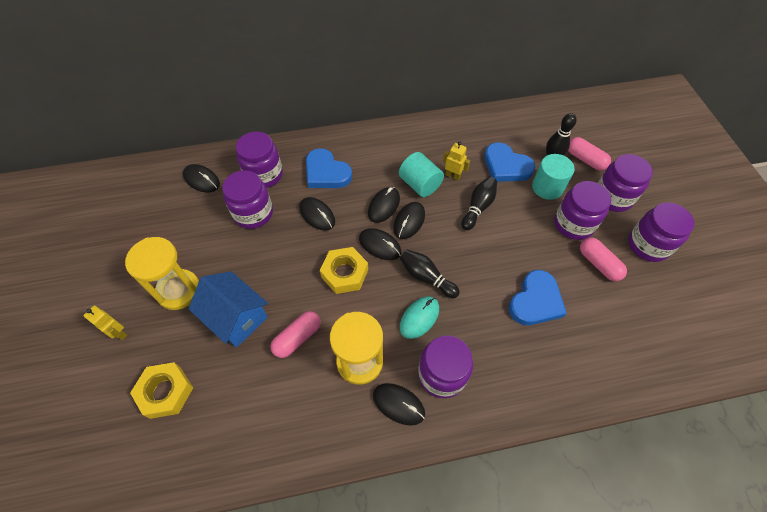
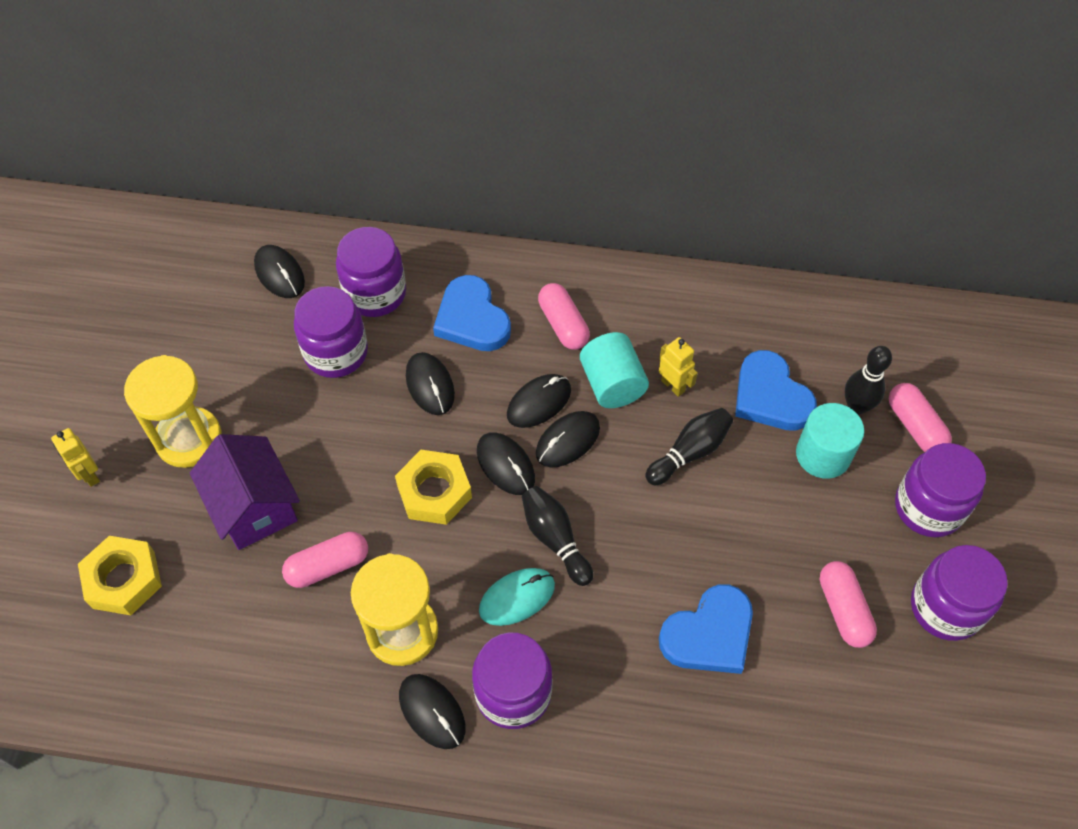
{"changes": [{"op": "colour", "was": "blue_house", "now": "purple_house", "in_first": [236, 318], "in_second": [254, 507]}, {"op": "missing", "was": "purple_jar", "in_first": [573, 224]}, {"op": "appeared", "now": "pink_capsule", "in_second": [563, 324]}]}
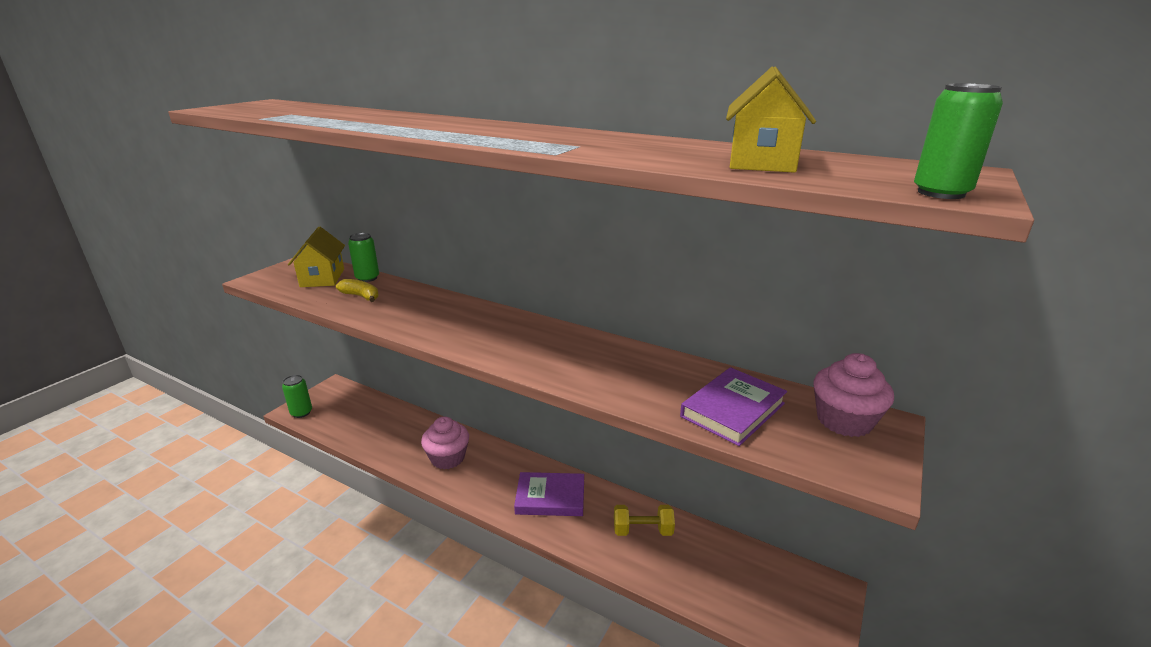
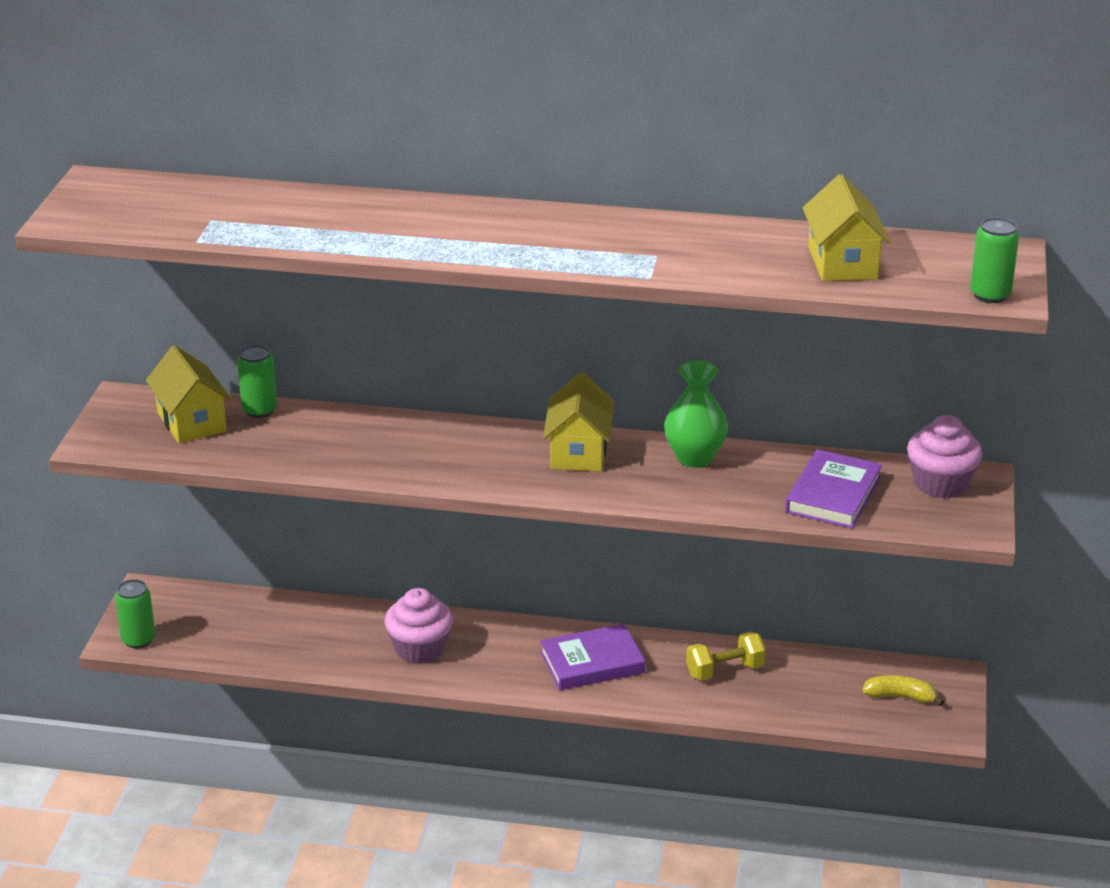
{"changes": [{"op": "relocated", "was": "yellow_banana", "in_first": [361, 296], "in_second": [900, 697]}, {"op": "appeared", "now": "yellow_house", "in_second": [578, 452]}, {"op": "appeared", "now": "green_vase", "in_second": [694, 458]}]}
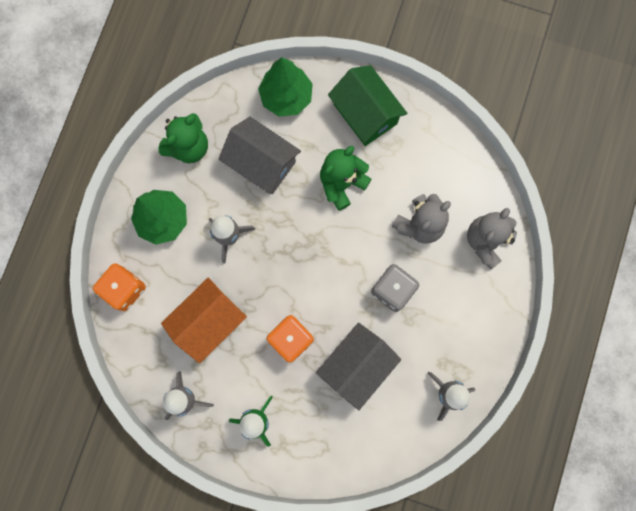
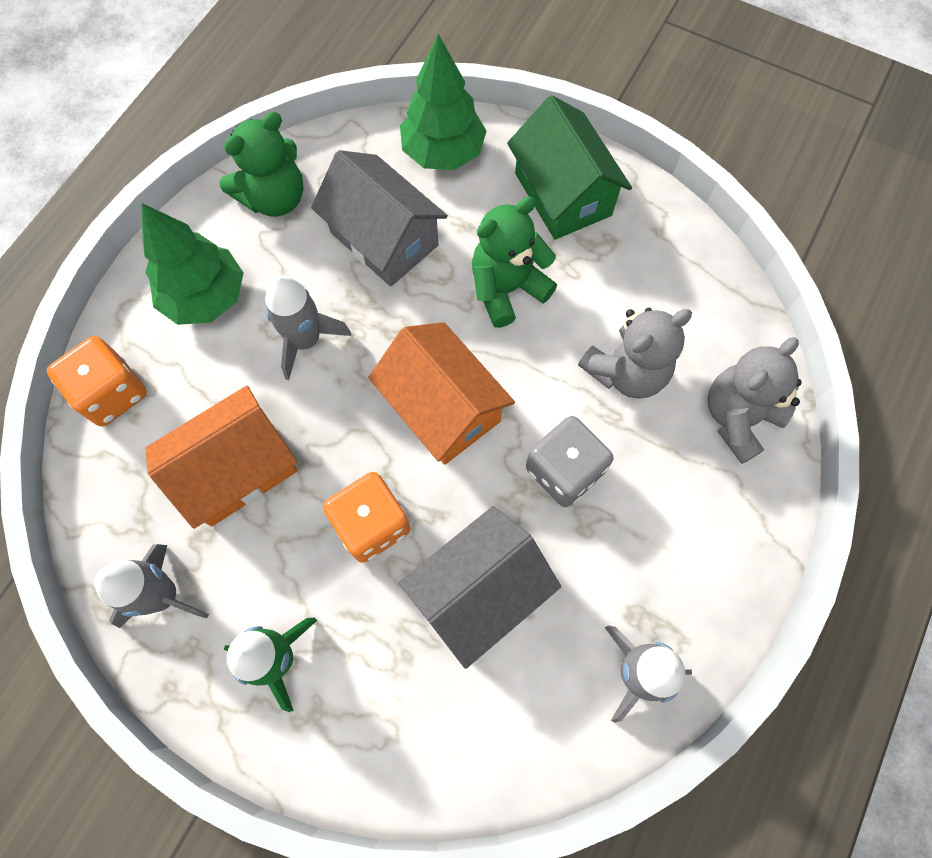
{"changes": [{"op": "appeared", "now": "orange_house", "in_second": [443, 407]}]}
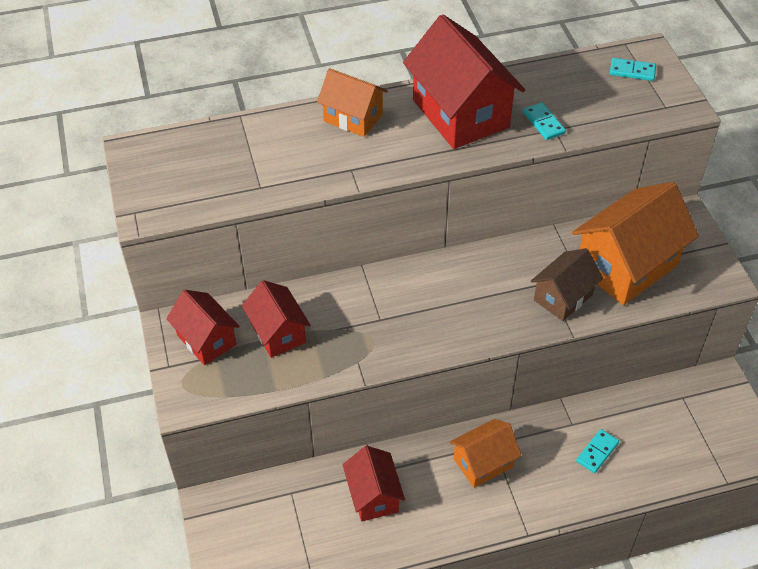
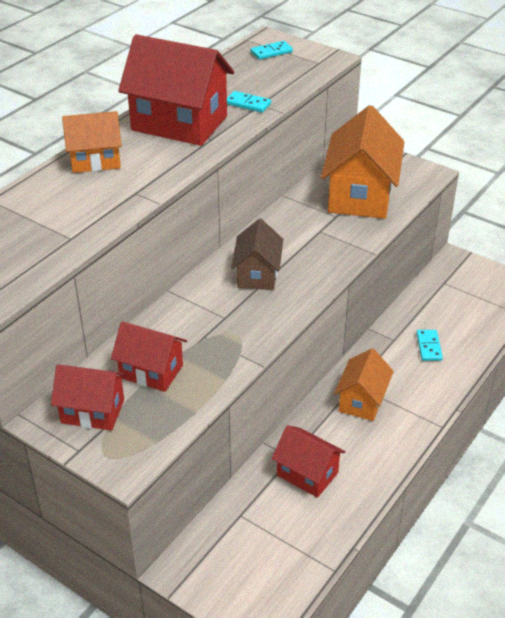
{"changes": [{"op": "relocated", "was": "brown_house", "in_first": [563, 297], "in_second": [257, 274]}]}
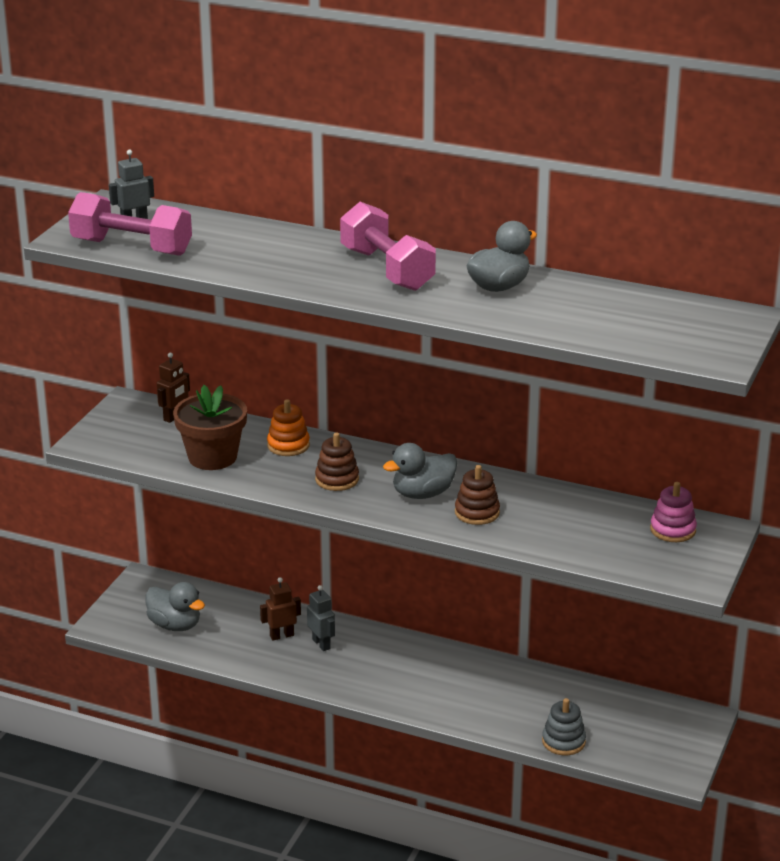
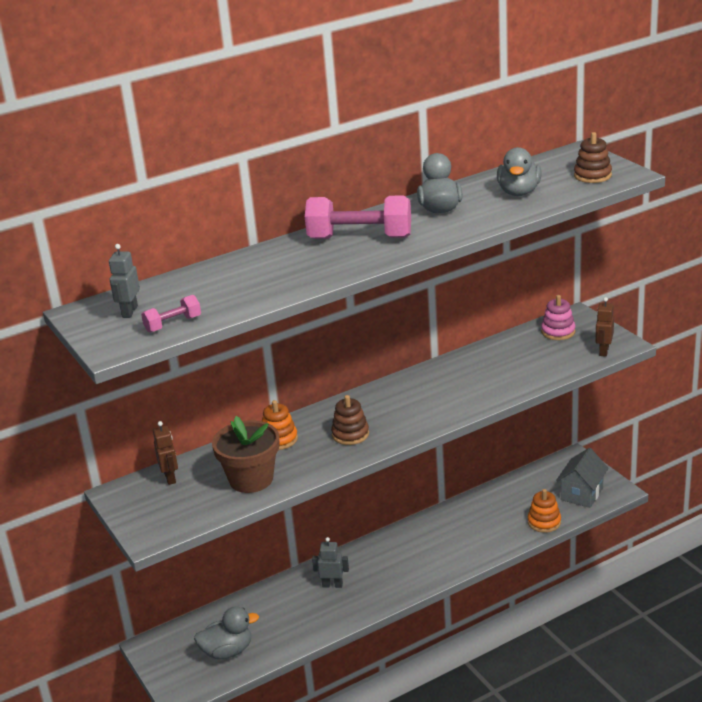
{"changes": [{"op": "size", "was": "pink_dumbbell", "in_first": [132, 247], "in_second": [173, 324], "ratio": 0.5}, {"op": "relocated", "was": "brown_robot", "in_first": [281, 635], "in_second": [603, 351]}, {"op": "relocated", "was": "grey_duck", "in_first": [422, 494], "in_second": [519, 192]}, {"op": "relocated", "was": "brown_stacking_toy", "in_first": [477, 512], "in_second": [592, 175]}, {"op": "colour", "was": "grey_stacking_toy", "now": "orange_stacking_toy", "in_first": [563, 741], "in_second": [544, 522]}, {"op": "appeared", "now": "grey_house", "in_second": [582, 494]}]}
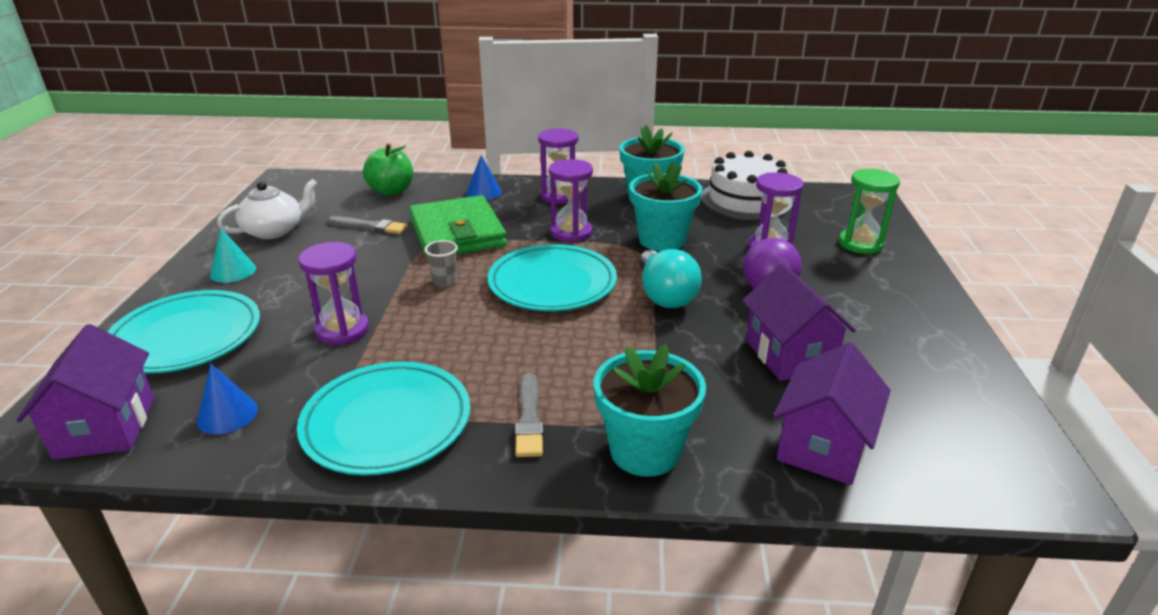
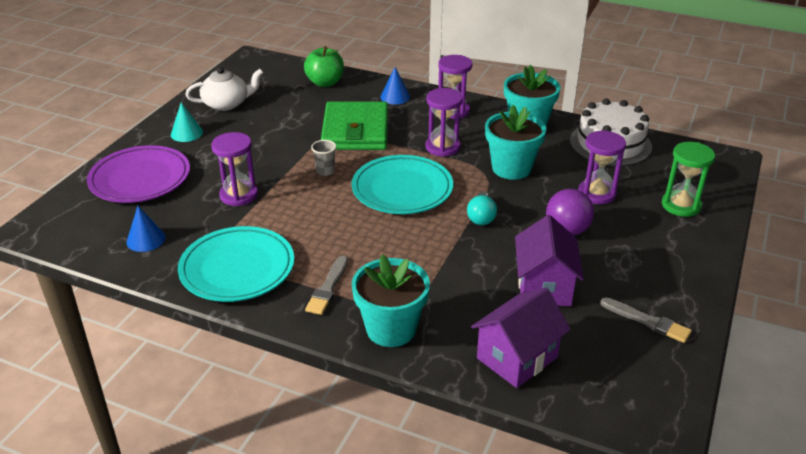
{"changes": [{"op": "missing", "was": "purple_house", "in_first": [106, 427]}, {"op": "colour", "was": "turquoise_plate", "now": "purple_plate", "in_first": [186, 337], "in_second": [140, 179]}, {"op": "relocated", "was": "grey_brush", "in_first": [370, 226], "in_second": [647, 321]}, {"op": "size", "was": "turquoise_light_bulb", "in_first": [664, 295], "in_second": [481, 217], "ratio": 0.64}]}
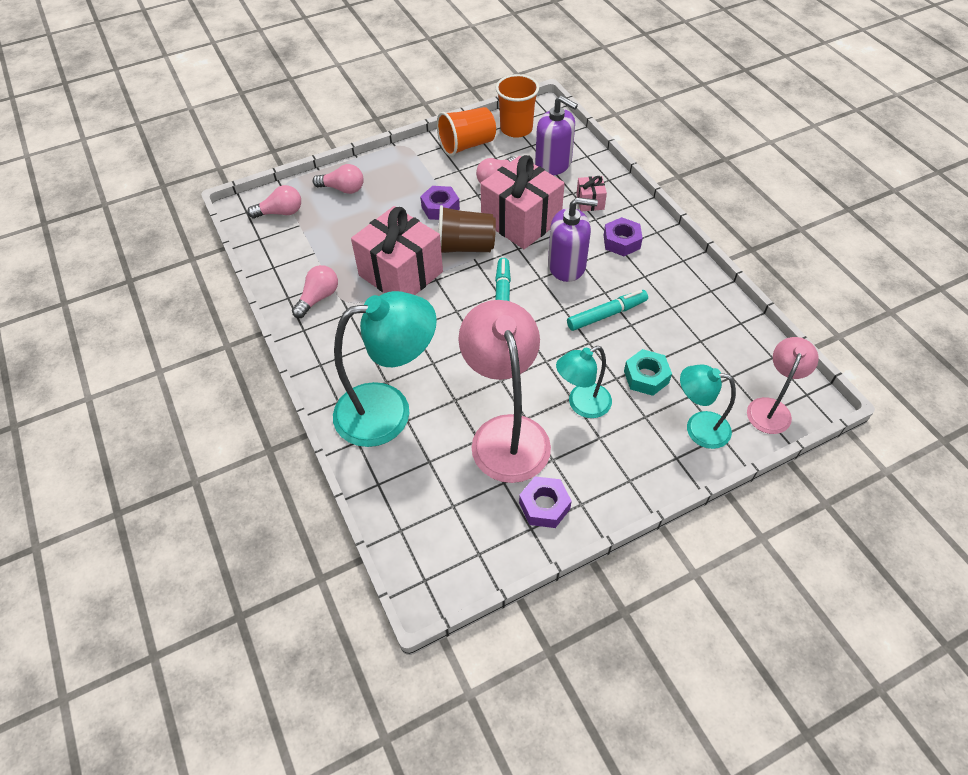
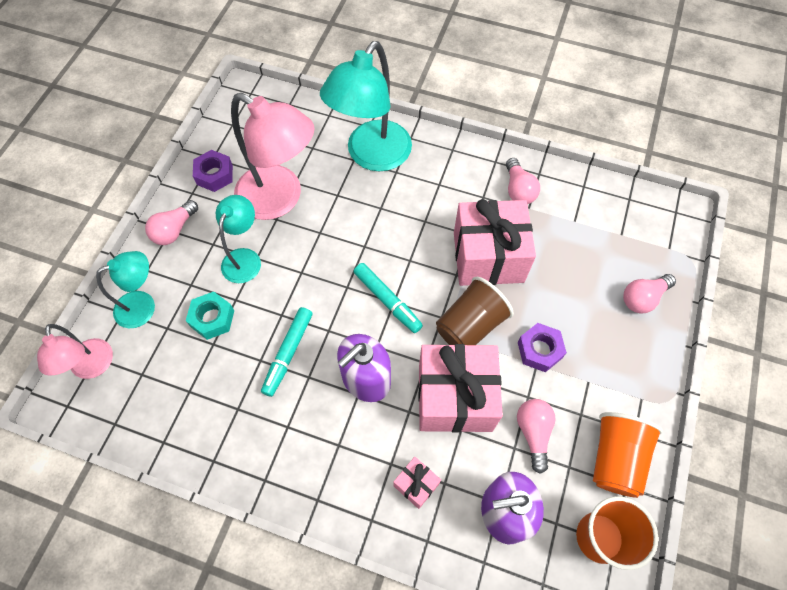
{"changes": [{"op": "relocated", "was": "pink_light_bulb", "in_first": [280, 212], "in_second": [174, 230]}, {"op": "missing", "was": "purple_nut", "in_first": [621, 242]}]}
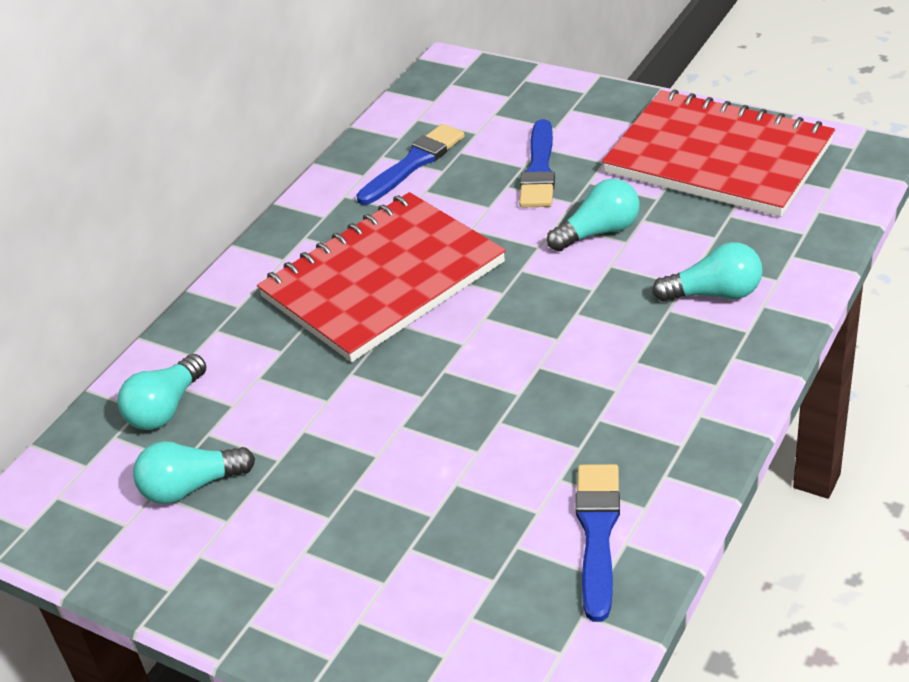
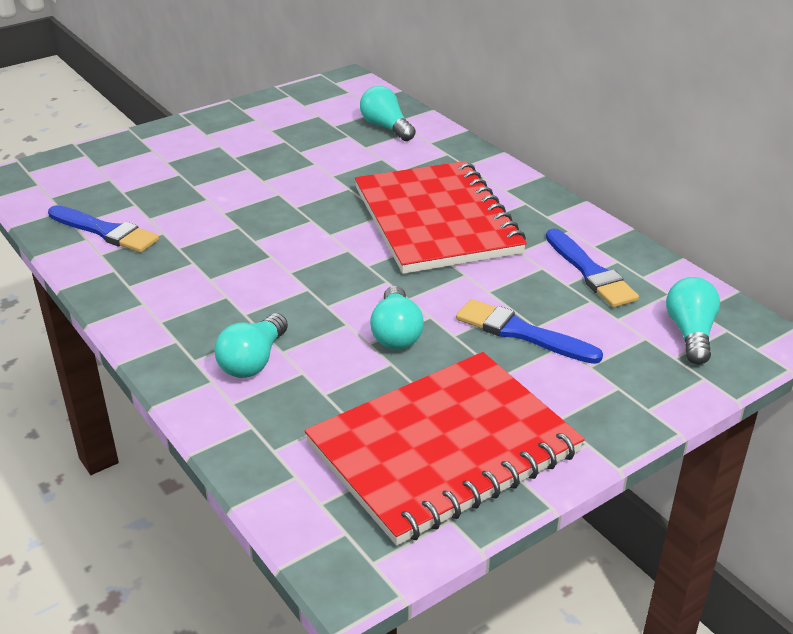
{"changes": [{"op": "relocated", "was": "turquoise_light_bulb", "in_first": [191, 487], "in_second": [690, 333]}]}
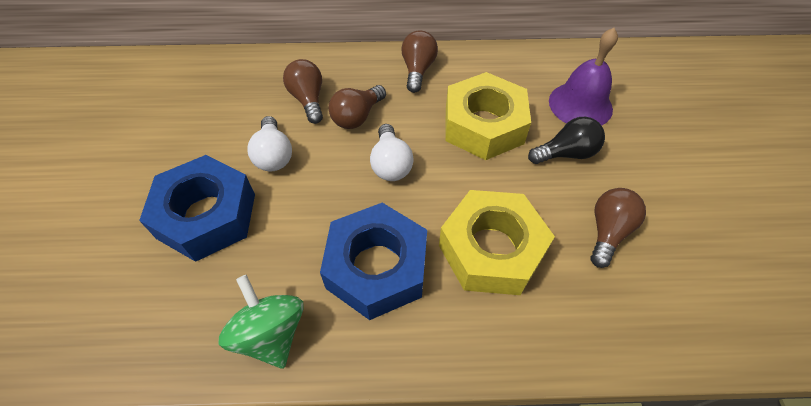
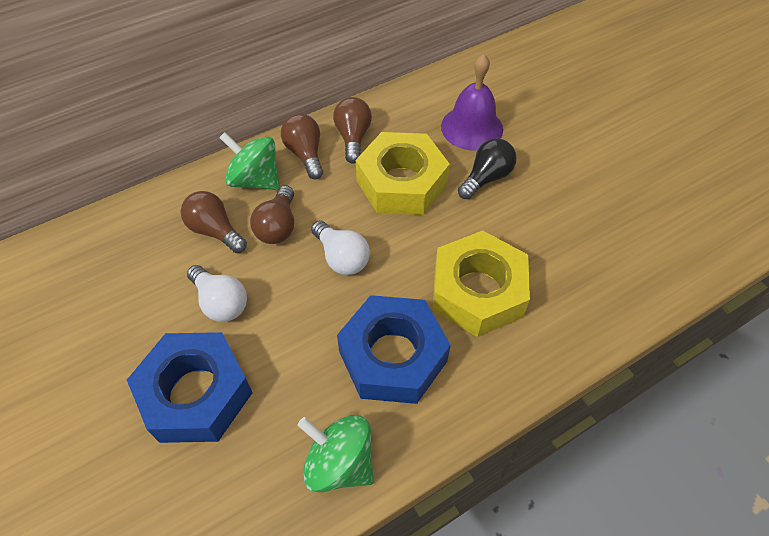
{"changes": [{"op": "relocated", "was": "brown_light_bulb", "in_first": [608, 232], "in_second": [353, 137]}, {"op": "appeared", "now": "green_spinning_top", "in_second": [255, 180]}]}
